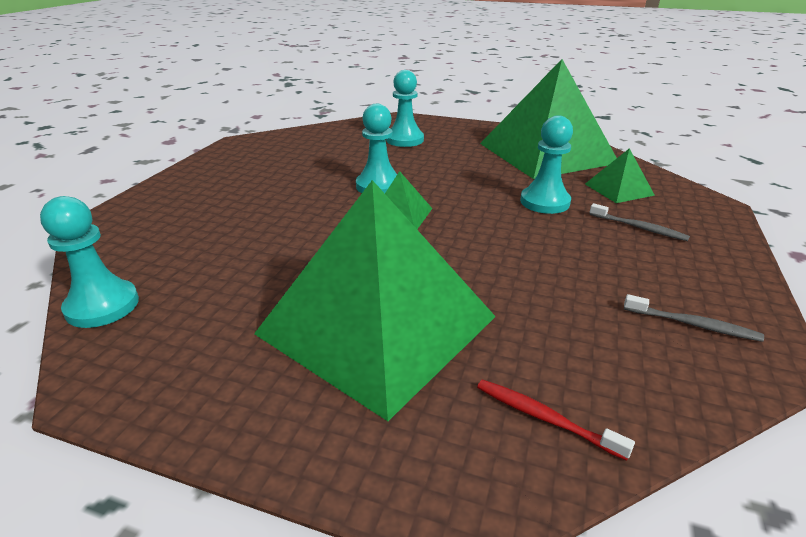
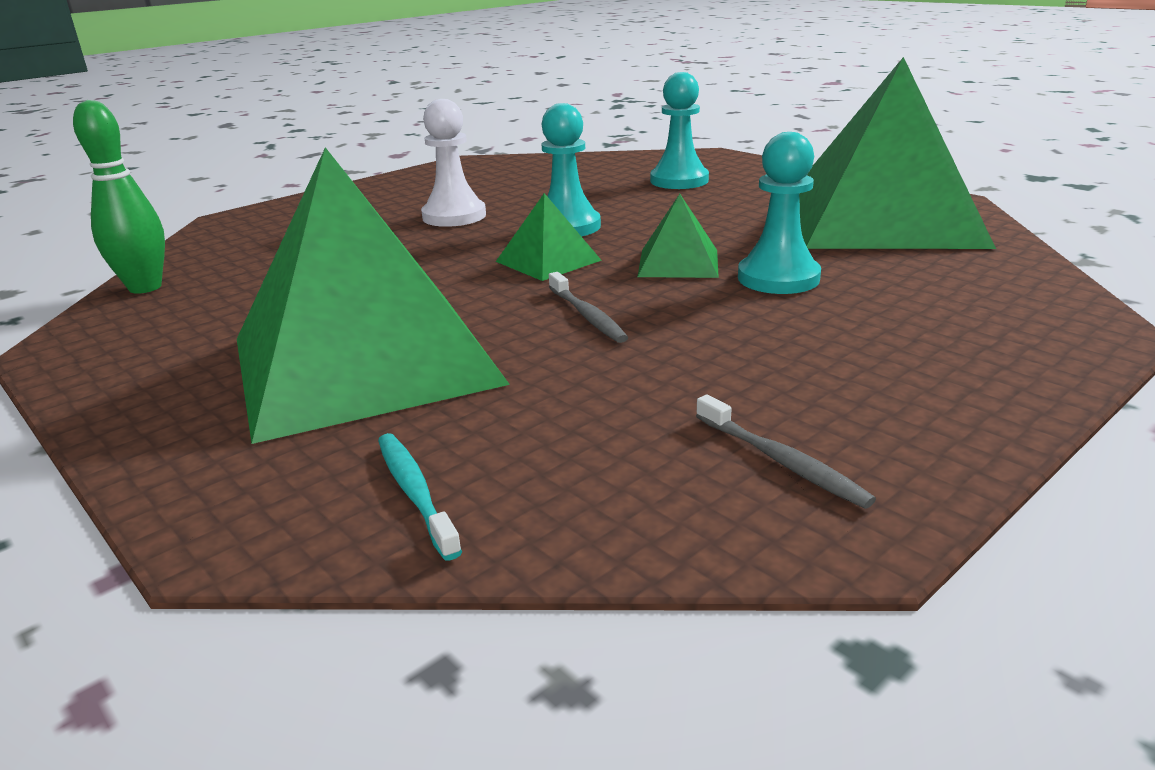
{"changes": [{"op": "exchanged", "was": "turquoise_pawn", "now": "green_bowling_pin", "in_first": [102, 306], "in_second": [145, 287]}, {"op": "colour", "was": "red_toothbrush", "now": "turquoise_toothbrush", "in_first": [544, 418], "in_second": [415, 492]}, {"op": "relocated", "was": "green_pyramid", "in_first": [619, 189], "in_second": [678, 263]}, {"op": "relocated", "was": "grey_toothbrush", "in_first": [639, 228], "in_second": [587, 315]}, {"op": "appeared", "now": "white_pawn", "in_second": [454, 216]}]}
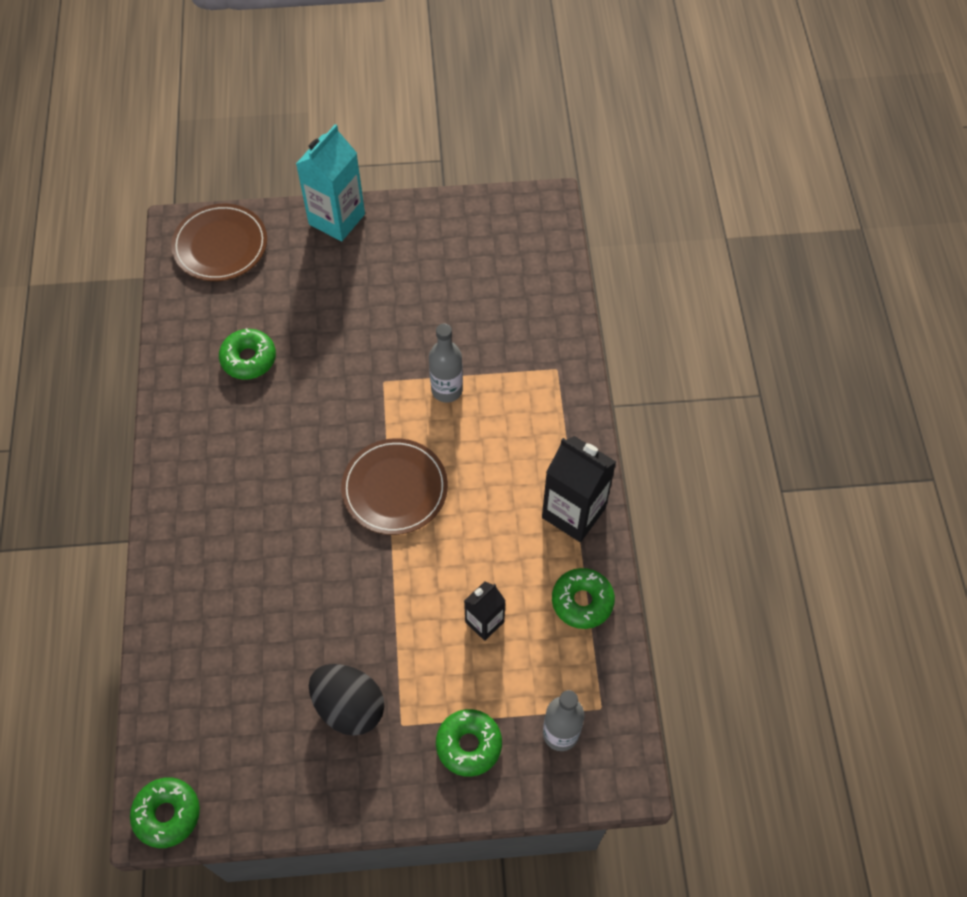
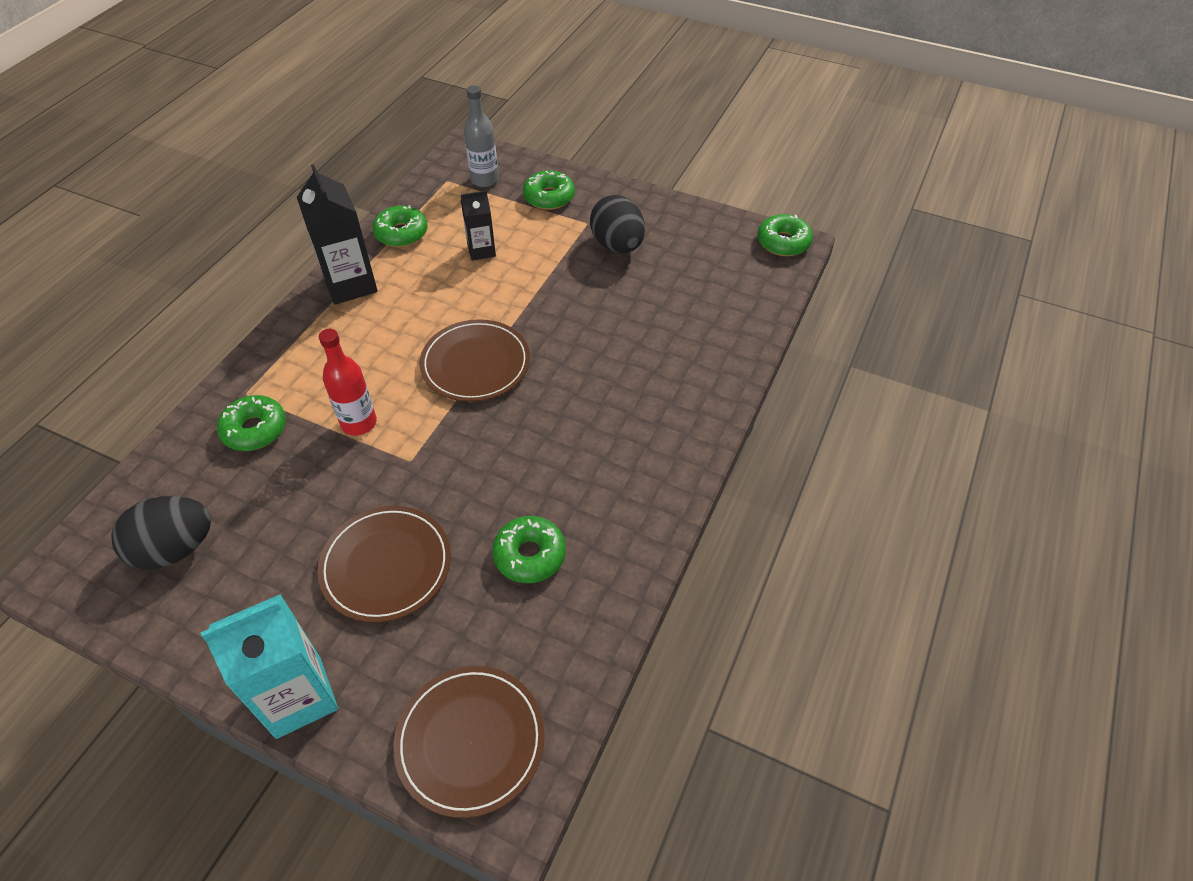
{"changes": [{"op": "colour", "was": "grey_bottle", "now": "red_bottle", "in_first": [447, 390], "in_second": [359, 423]}, {"op": "appeared", "now": "black_egg", "in_second": [175, 549]}, {"op": "appeared", "now": "green_donut", "in_second": [255, 429]}, {"op": "appeared", "now": "brown_plate", "in_second": [386, 565]}]}
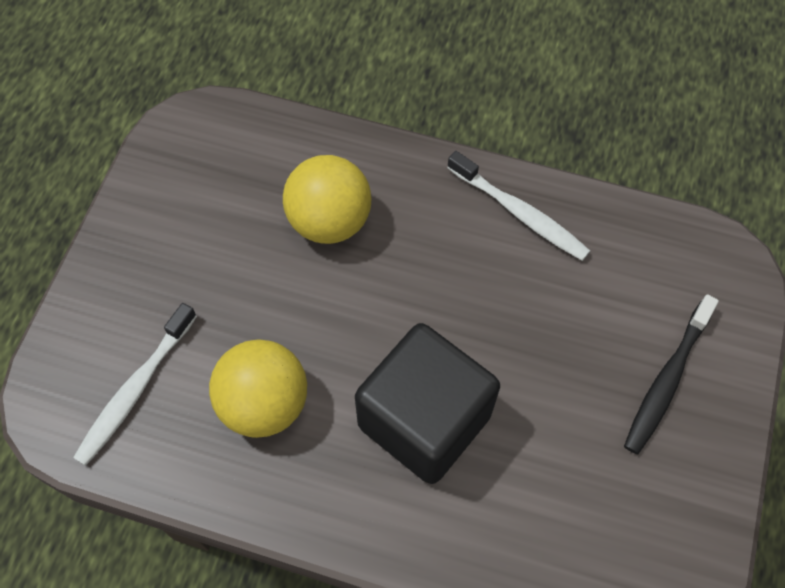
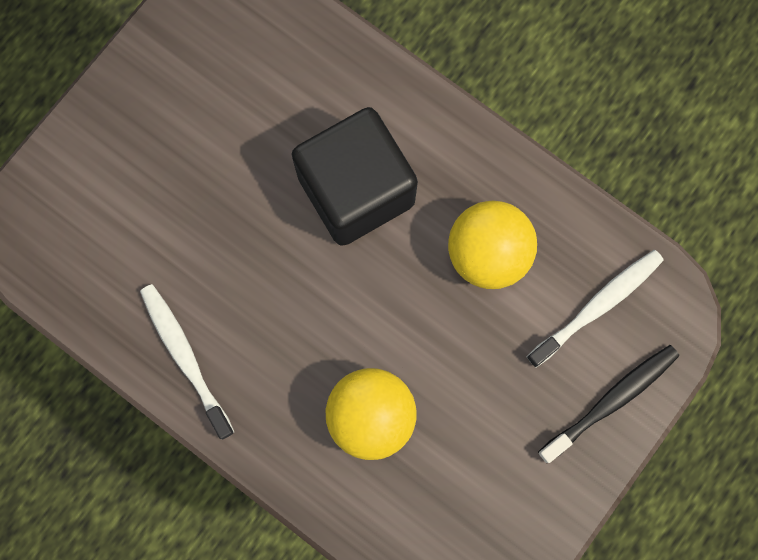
{"changes": [{"op": "relocated", "was": "black_toothbrush", "in_first": [667, 380], "in_second": [611, 401]}]}
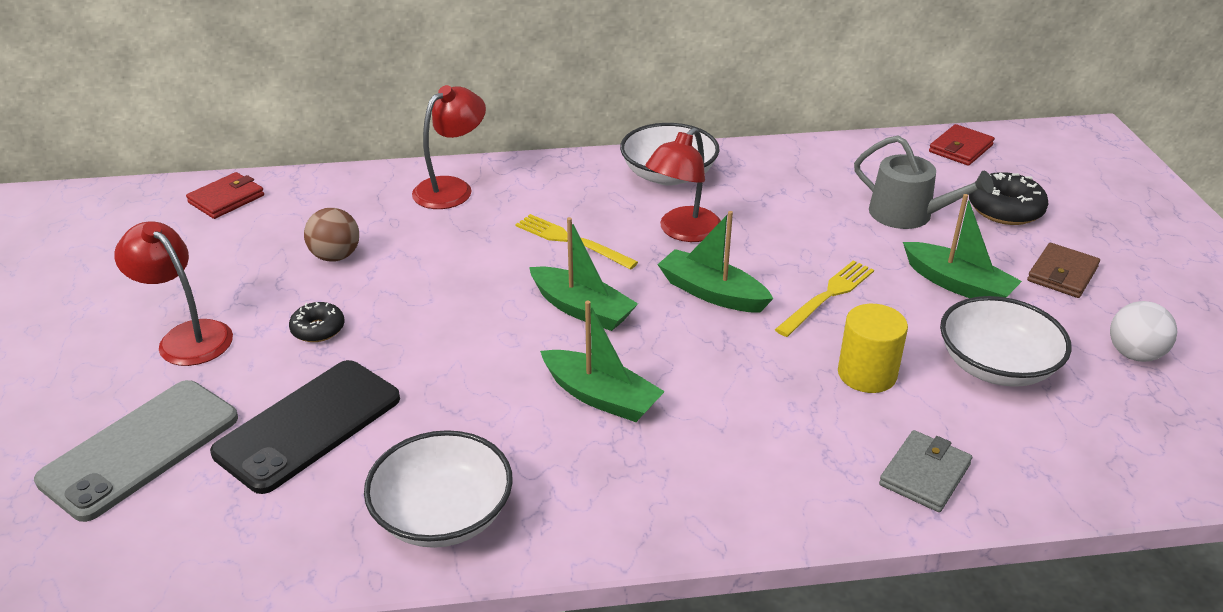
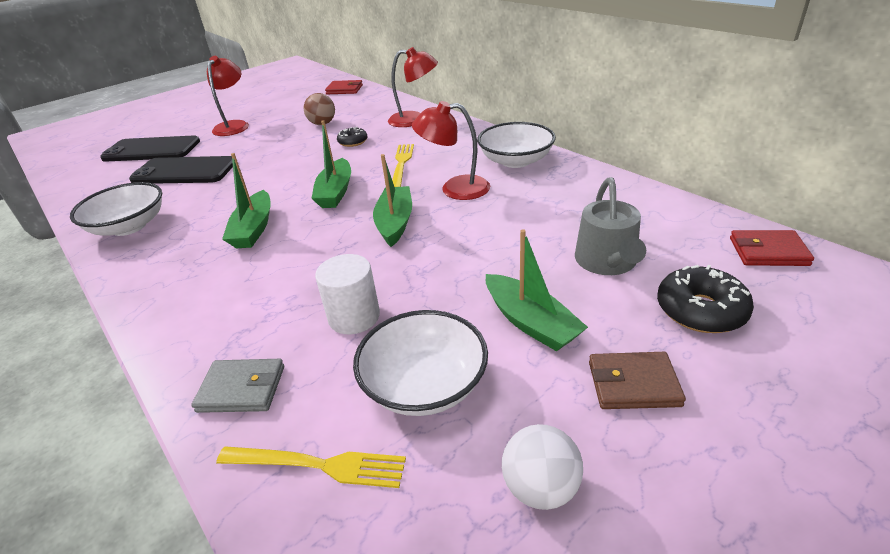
{"changes": [{"op": "colour", "was": "grey_phone", "now": "black_phone", "in_first": [140, 449], "in_second": [152, 150]}, {"op": "relocated", "was": "black_donut", "in_first": [318, 329], "in_second": [353, 142]}, {"op": "relocated", "was": "yellow_fork", "in_first": [827, 296], "in_second": [317, 465]}, {"op": "colour", "was": "yellow_cylinder", "now": "white_cylinder", "in_first": [867, 374], "in_second": [354, 317]}, {"op": "spun", "was": "green_boat", "in_first": [958, 284], "in_second": [531, 322], "clockwise": -45}]}
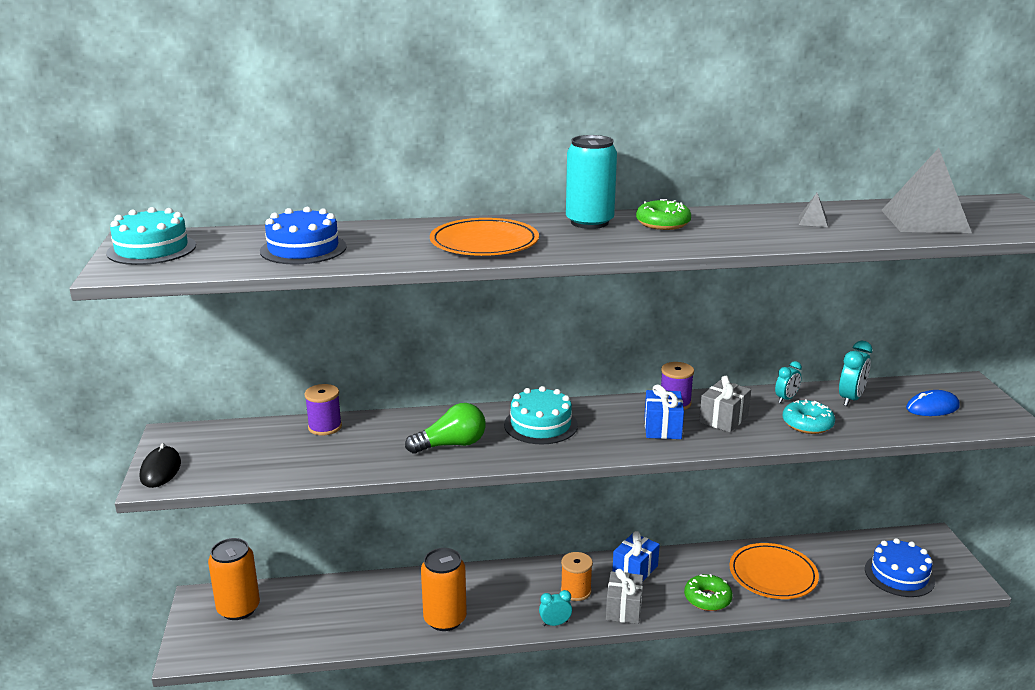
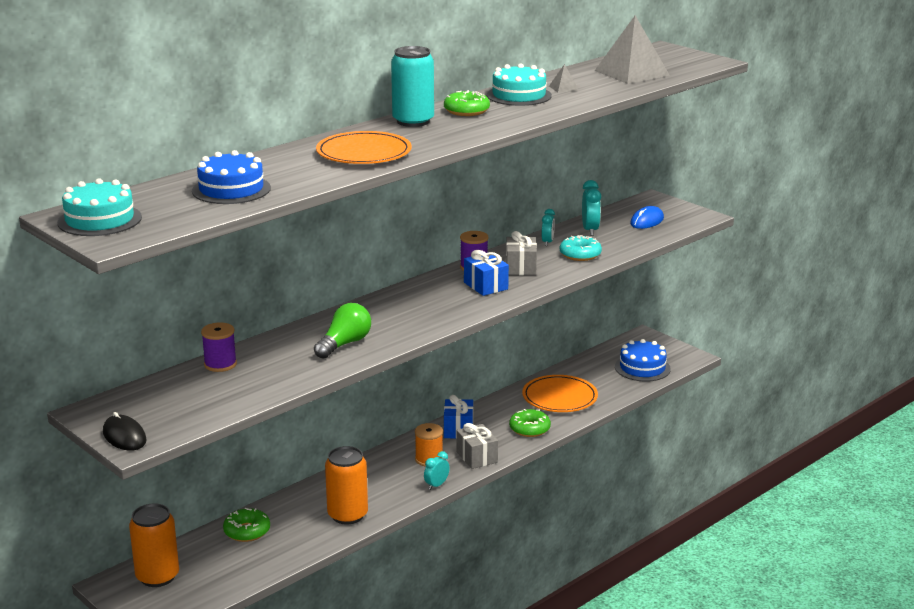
{"changes": [{"op": "relocated", "was": "turquoise_cake", "in_first": [540, 425], "in_second": [519, 95]}, {"op": "appeared", "now": "green_donut", "in_second": [247, 531]}]}
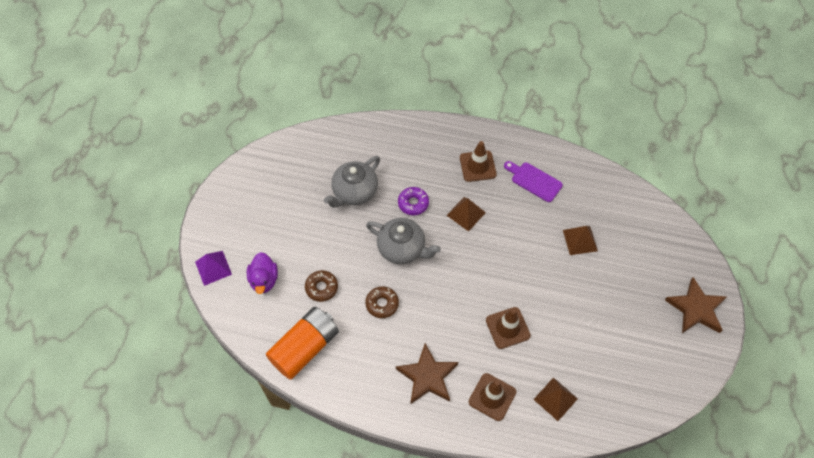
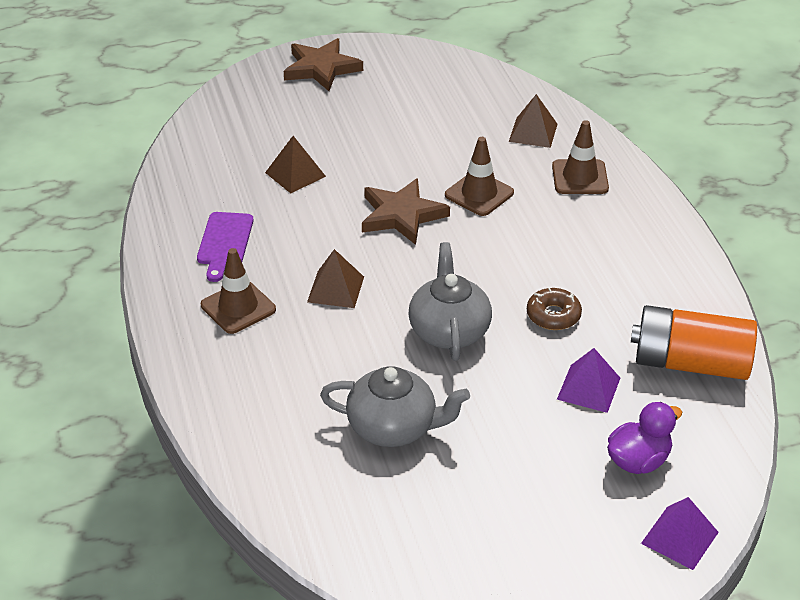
{"changes": [{"op": "exchanged", "was": "brown_donut", "now": "purple_pyramid", "in_first": [321, 288], "in_second": [588, 388]}, {"op": "relocated", "was": "brown_star", "in_first": [427, 376], "in_second": [401, 215]}, {"op": "missing", "was": "purple_donut", "in_first": [413, 203]}]}
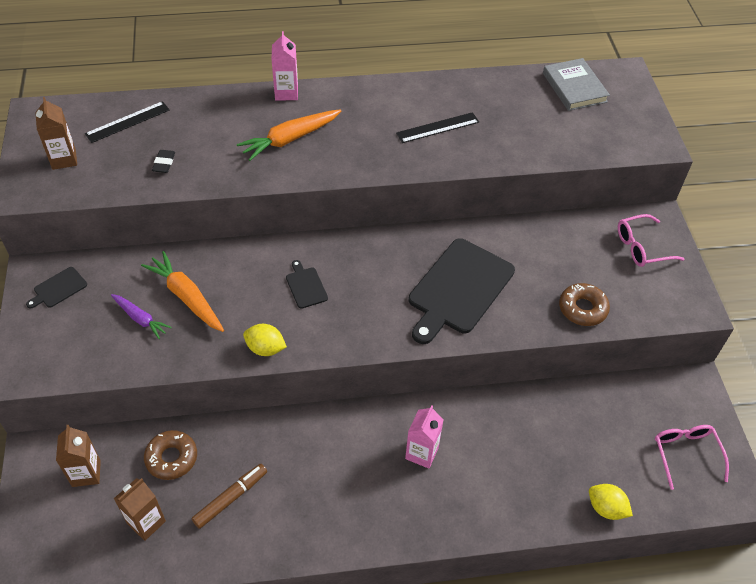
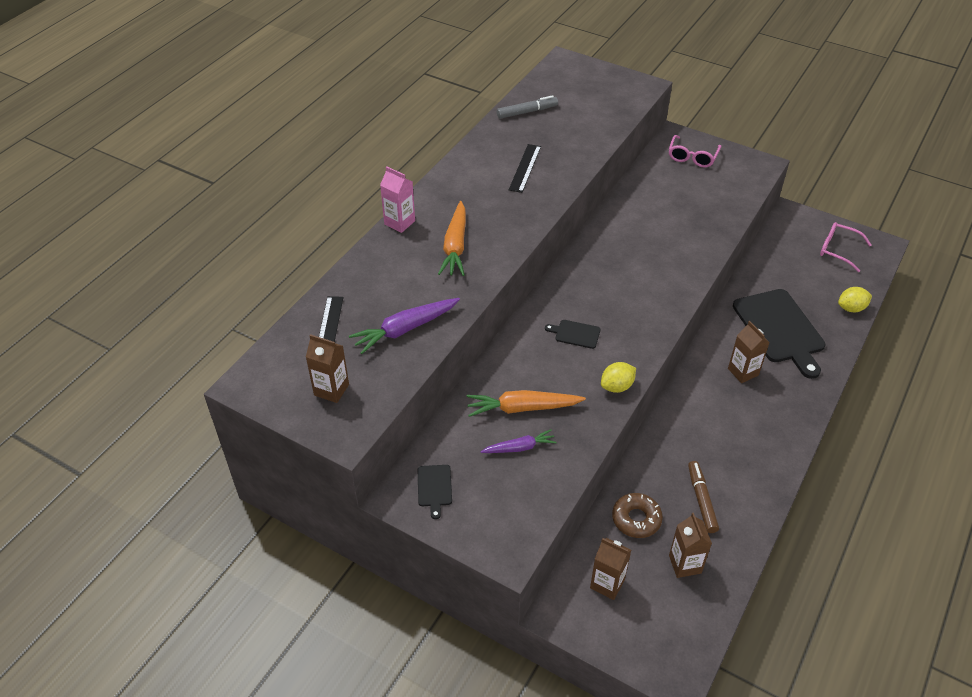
{"changes": [{"op": "exchanged", "was": "black_eraser", "now": "purple_carrot", "in_first": [164, 163], "in_second": [405, 329]}, {"op": "colour", "was": "pink_carton", "now": "brown_carton", "in_first": [422, 453], "in_second": [743, 372]}, {"op": "relocated", "was": "black_cutting_board", "in_first": [459, 289], "in_second": [780, 329]}, {"op": "missing", "was": "grey_book", "in_first": [574, 87]}, {"op": "missing", "was": "brown_donut", "in_first": [582, 309]}, {"op": "appeared", "now": "grey_marker", "in_second": [527, 112]}]}
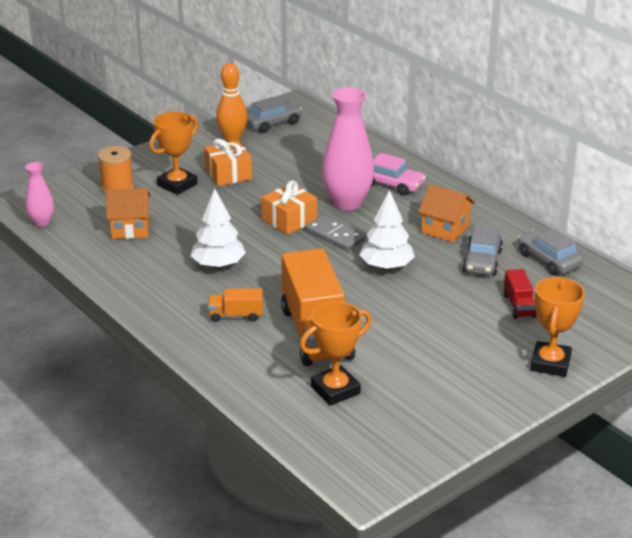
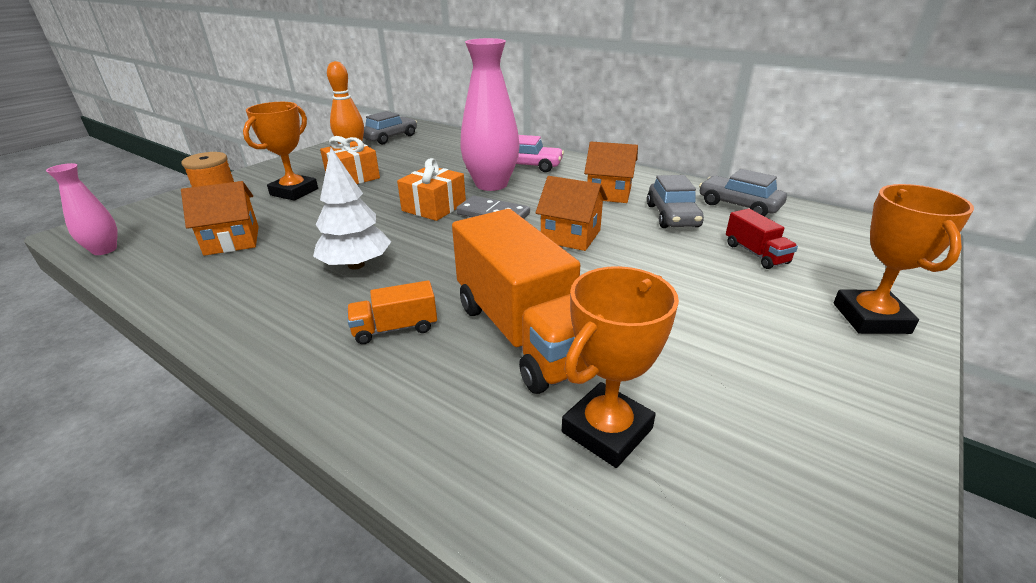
{"changes": [{"op": "exchanged", "was": "white_tree", "now": "orange_house", "in_first": [386, 266], "in_second": [571, 236]}]}
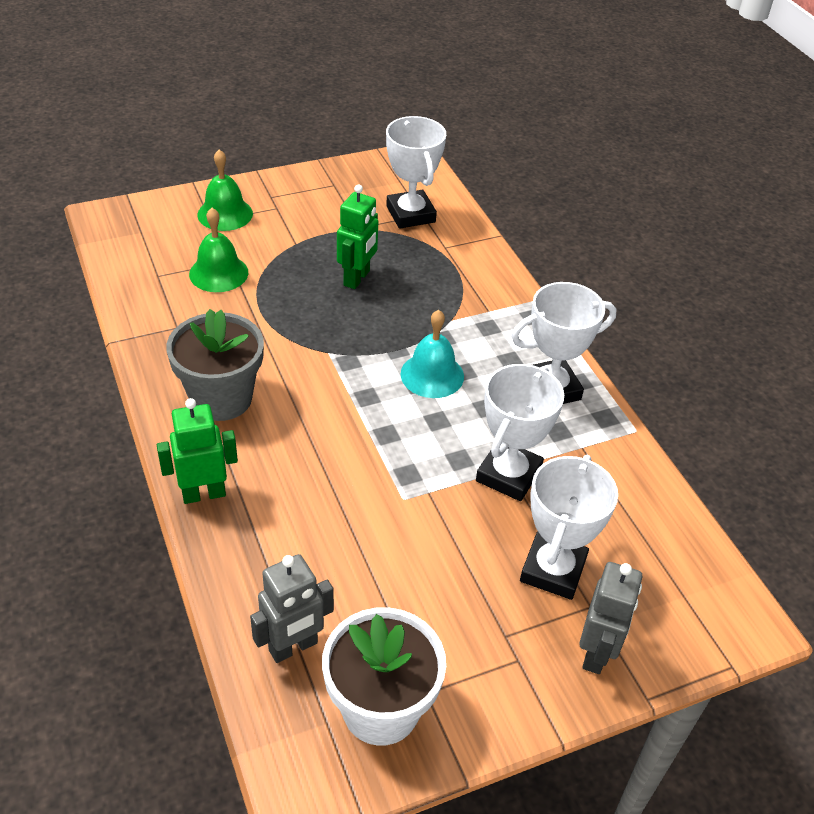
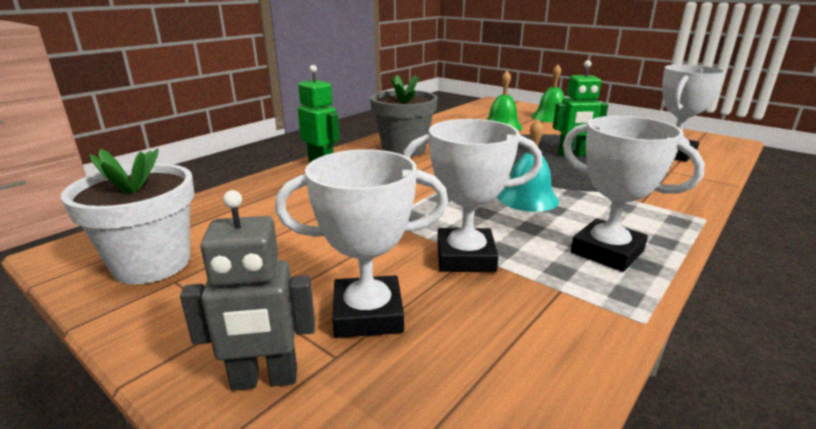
{"changes": [{"op": "missing", "was": "grey_robot", "in_first": [293, 647]}]}
